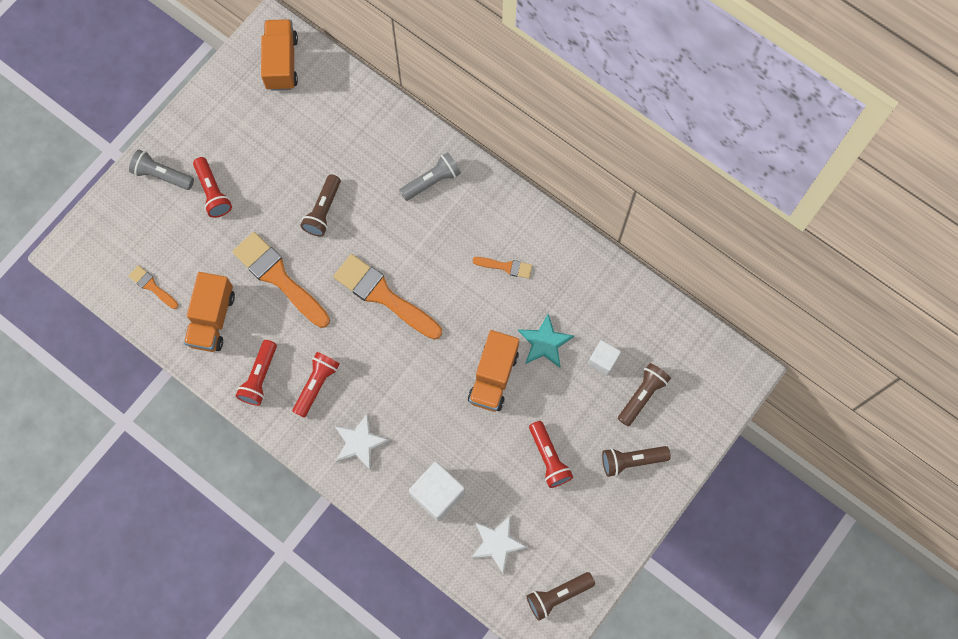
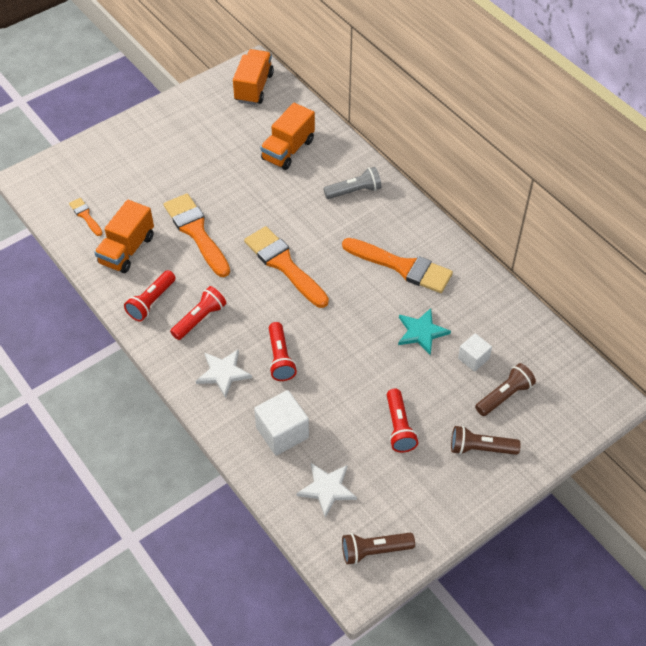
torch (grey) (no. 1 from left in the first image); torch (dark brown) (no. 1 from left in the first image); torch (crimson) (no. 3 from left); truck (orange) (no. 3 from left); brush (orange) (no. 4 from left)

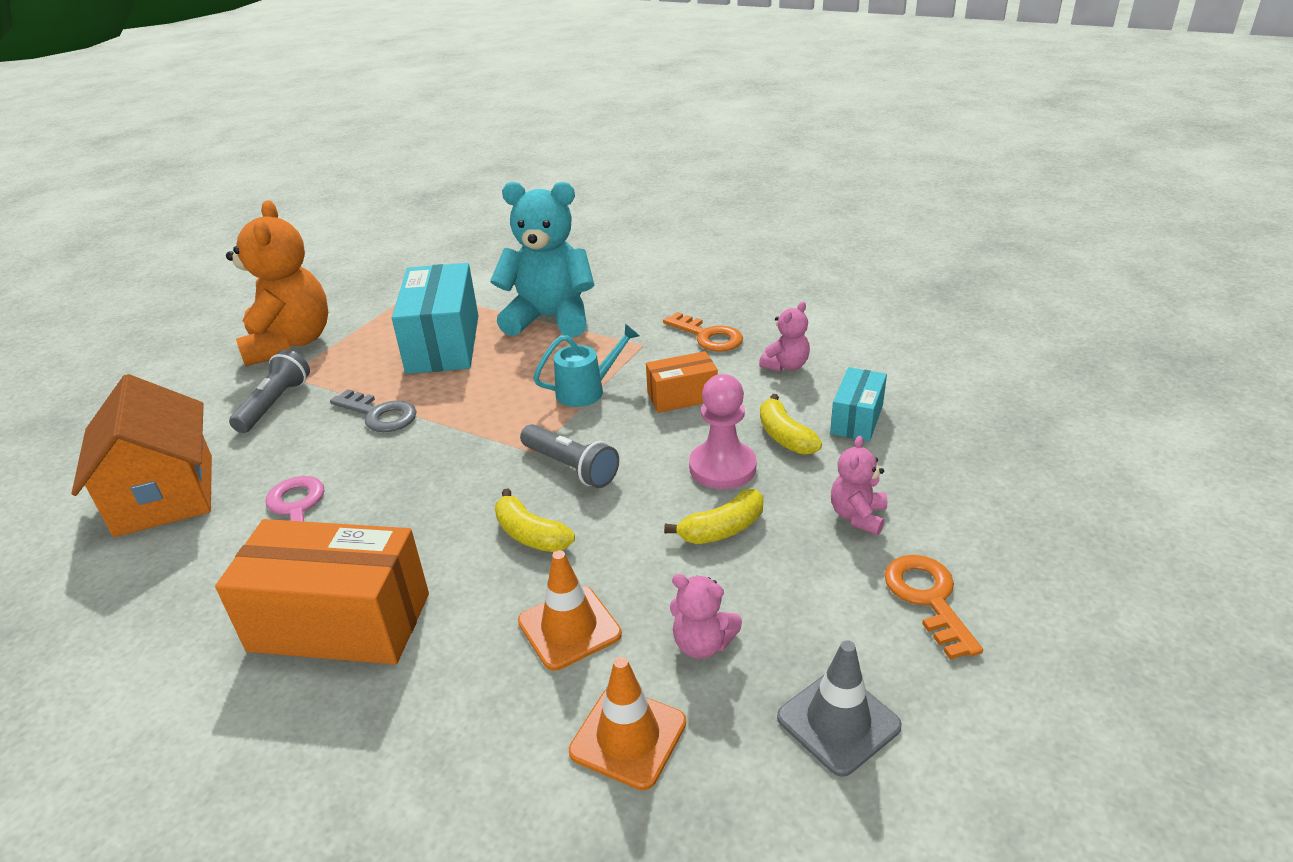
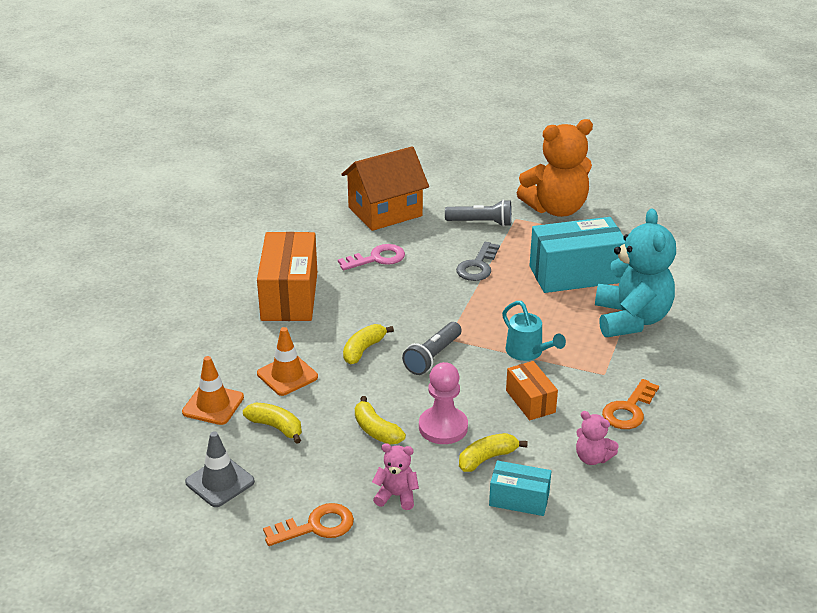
banana fruit (yellow) (no. 1 from left)

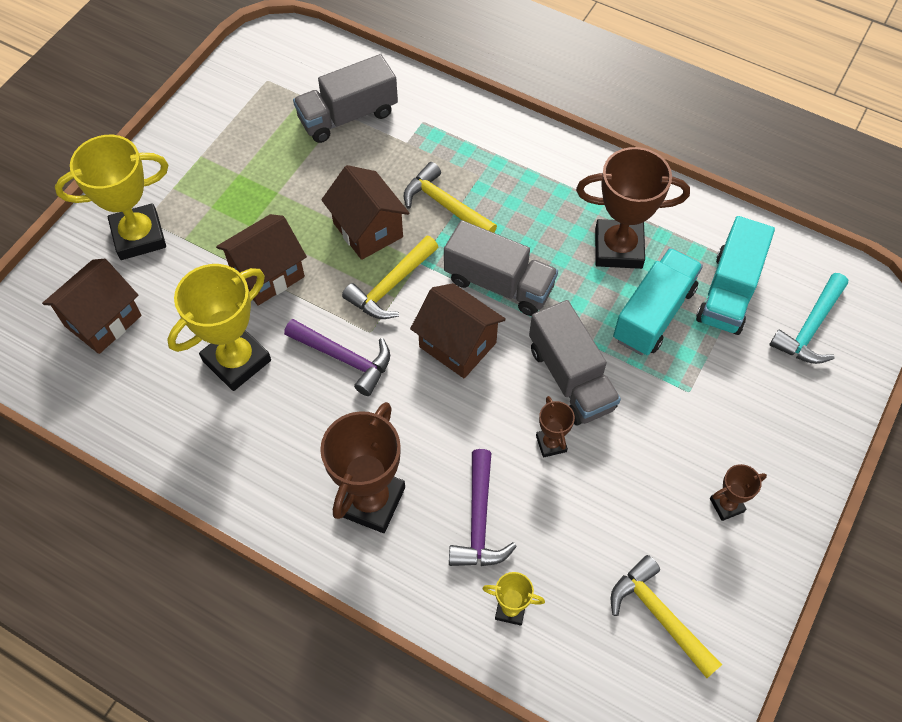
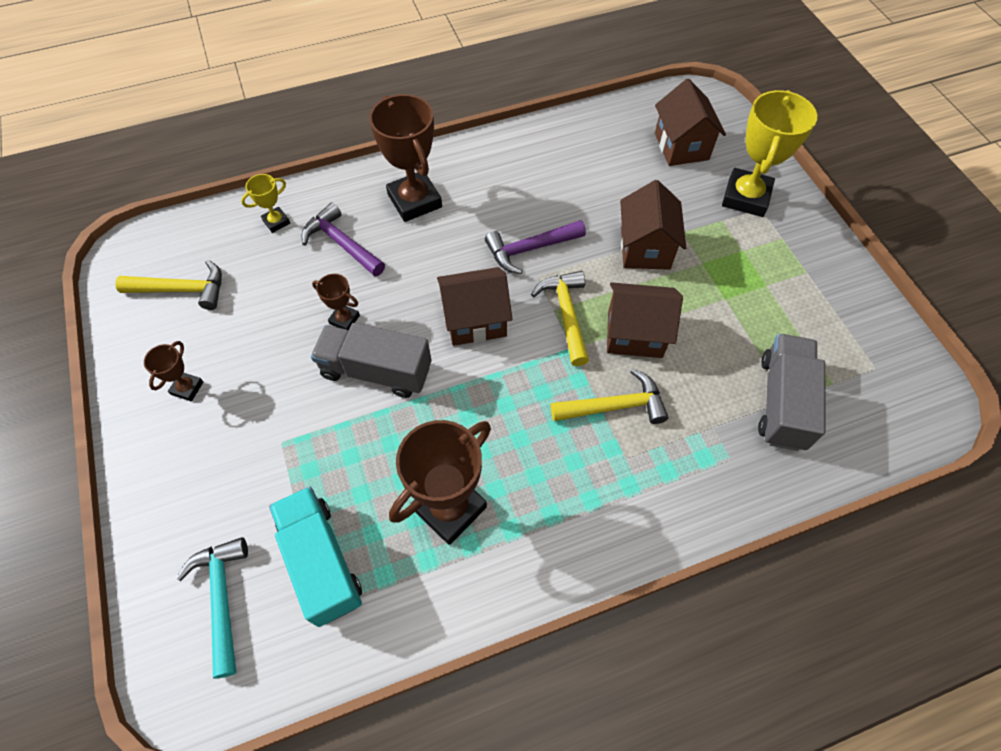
award cup (yellow) (no. 2 from left in the first image); truck (grey) (no. 2 from left in the first image); truck (teal) (no. 1 from left in the first image)

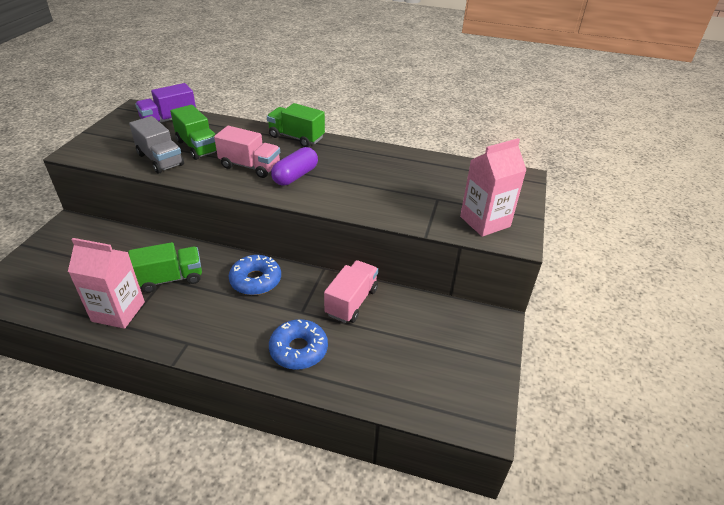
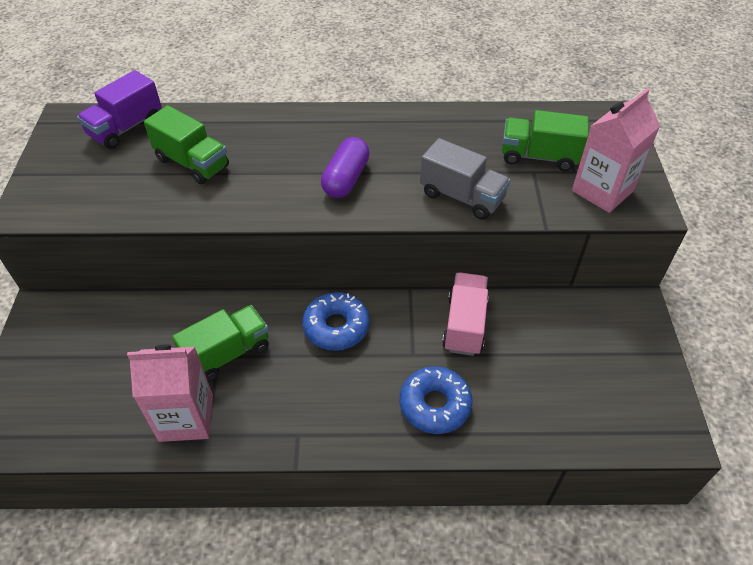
truck (rosy) (no. 1 from left in the first image); truck (grey); truck (leaf-green) (no. 3 from left)

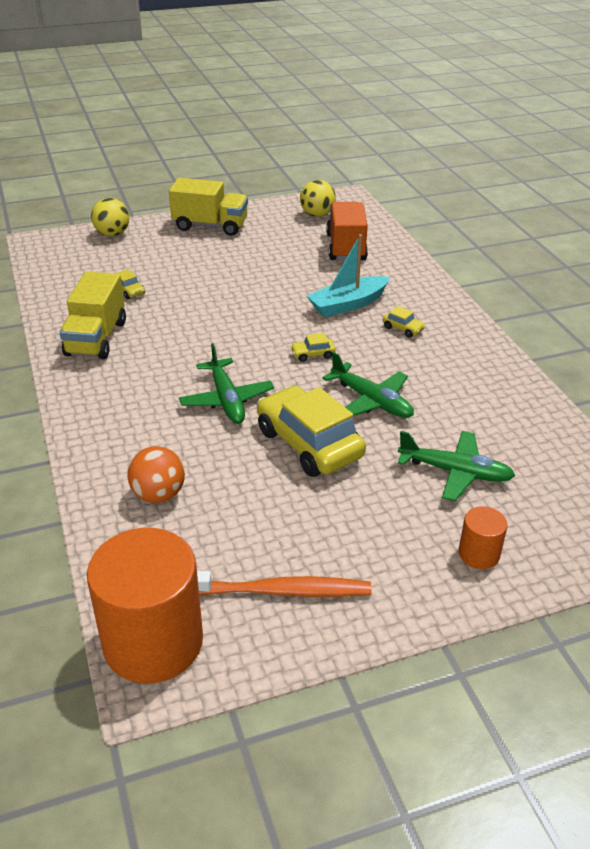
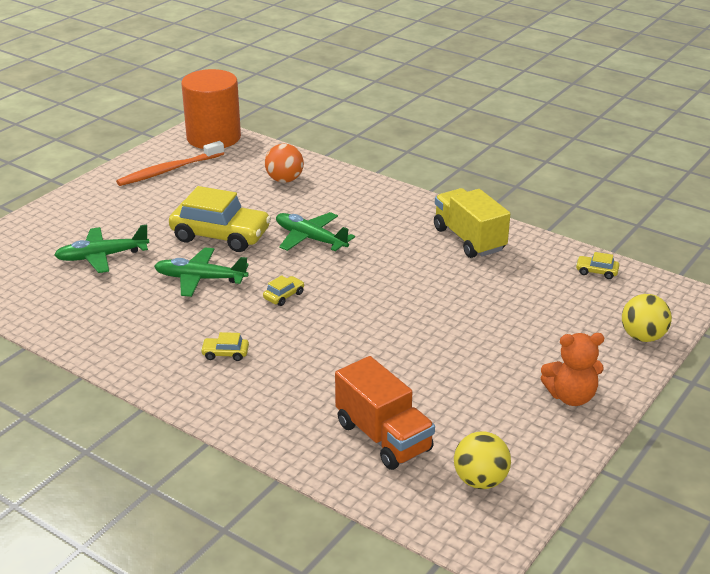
sailboat (teal); cylinder shape (orange) (no. 2 from left in the first image); toy car (yellow) (no. 4 from left); teddy bear (orange)

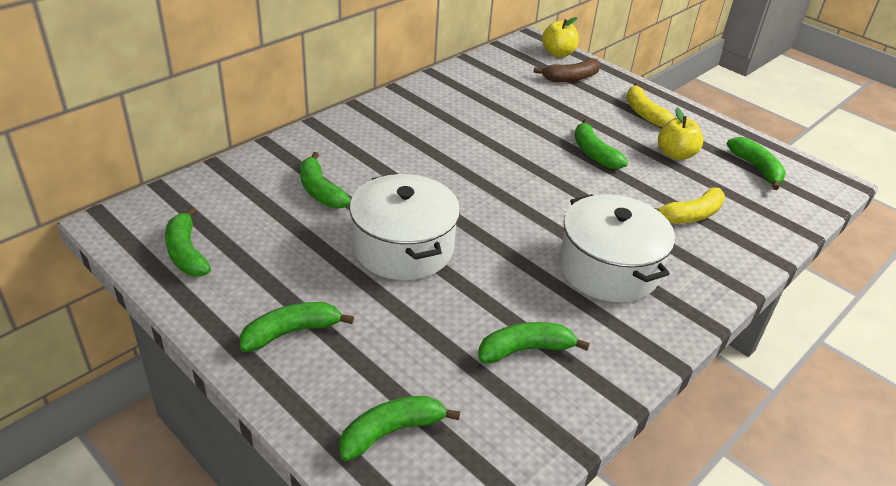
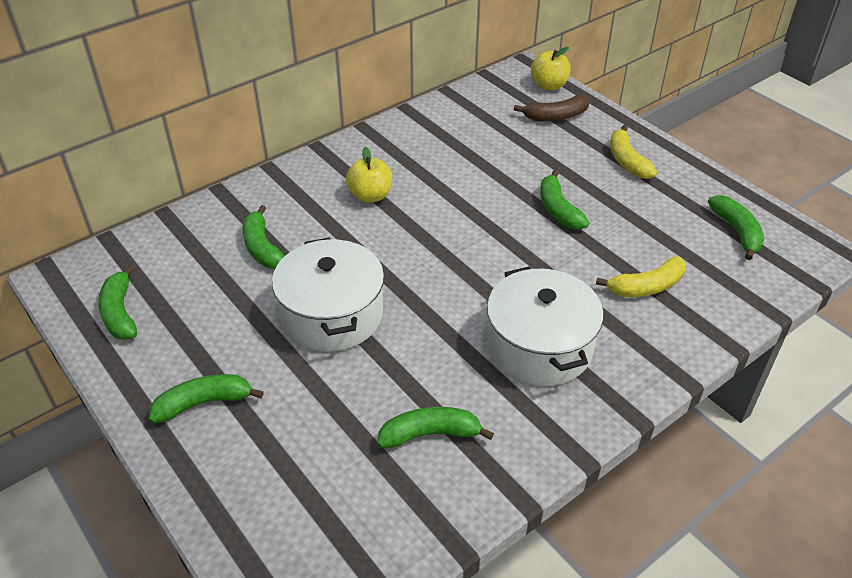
banana fruit (leaf-green) (no. 4 from left in the first image); toy apple (yellow) (no. 1 from left)

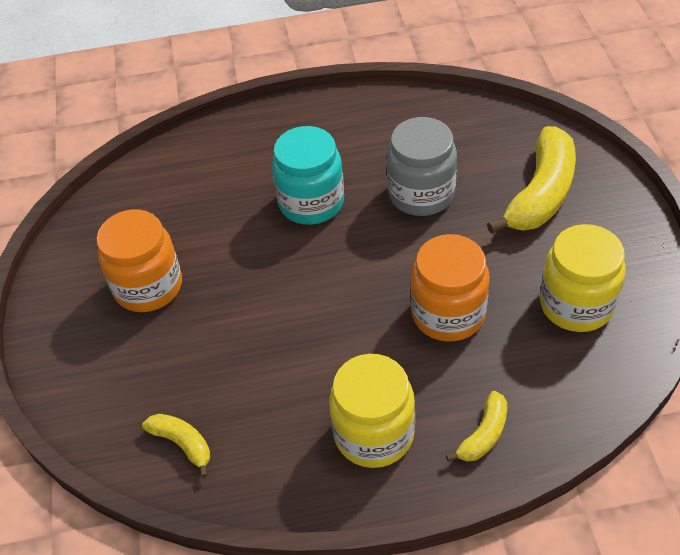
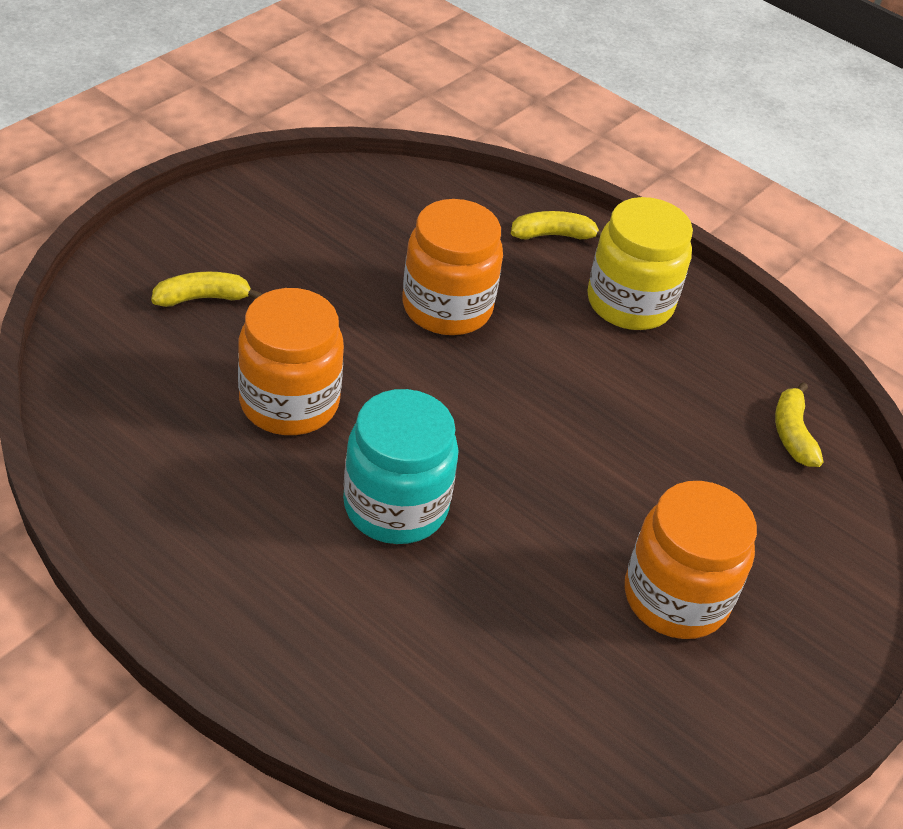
jam jar (yellow) (no. 2 from left in the first image); jam jar (orange) (no. 1 from left); banana fruit (yellow) (no. 1 from left)

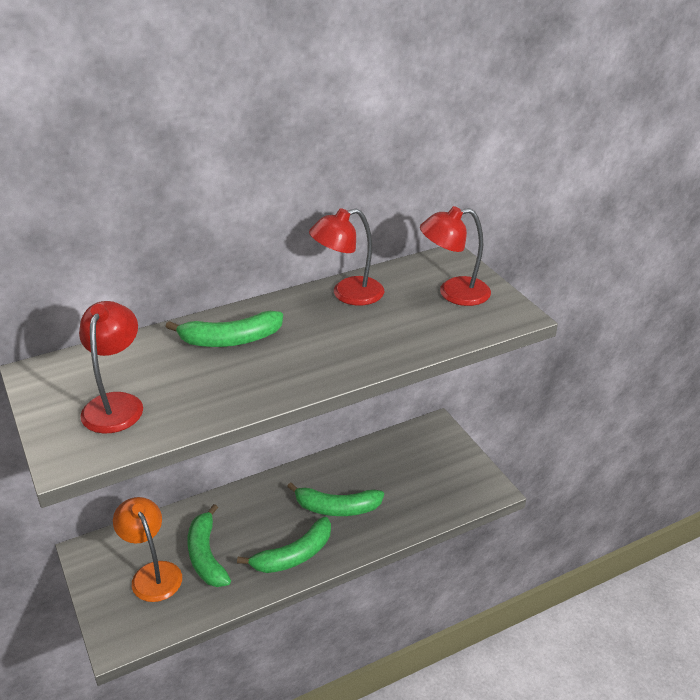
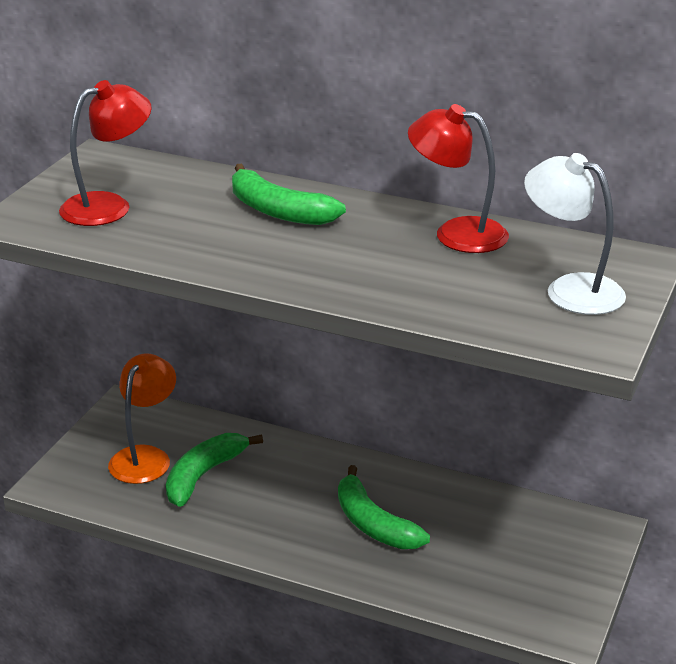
banana fruit (leaf-green) (no. 3 from left in the first image); reading lamp (pure white)

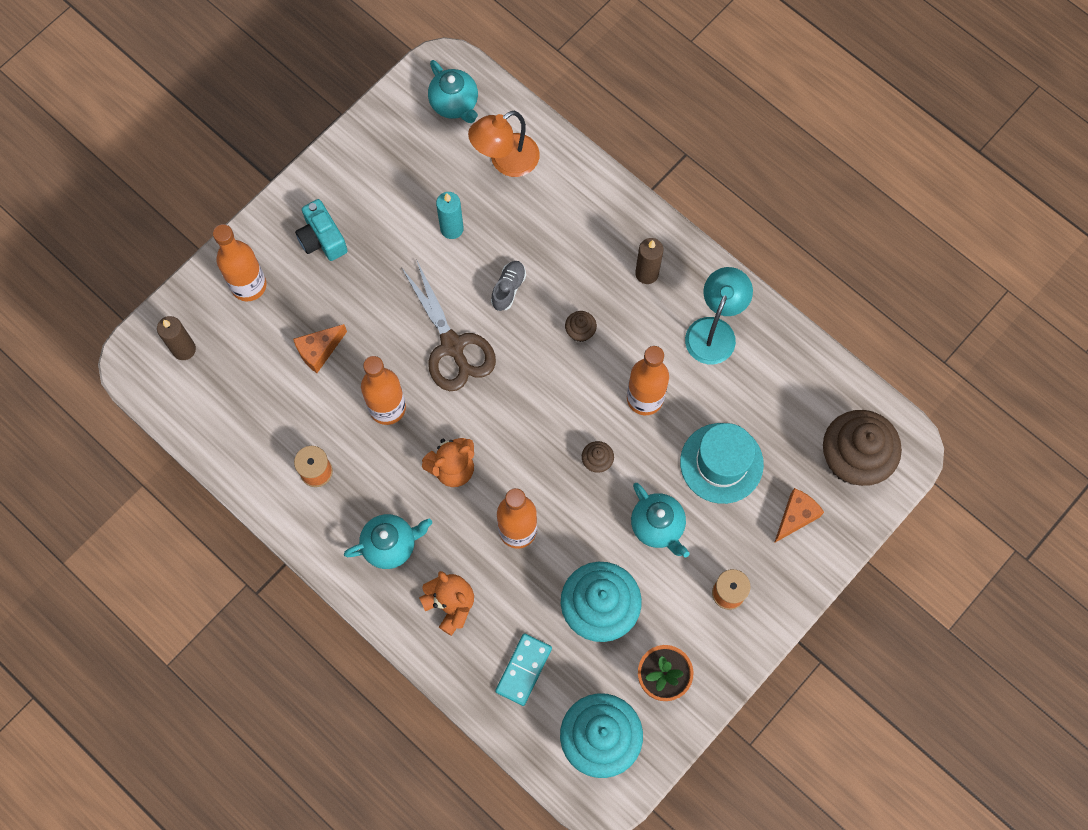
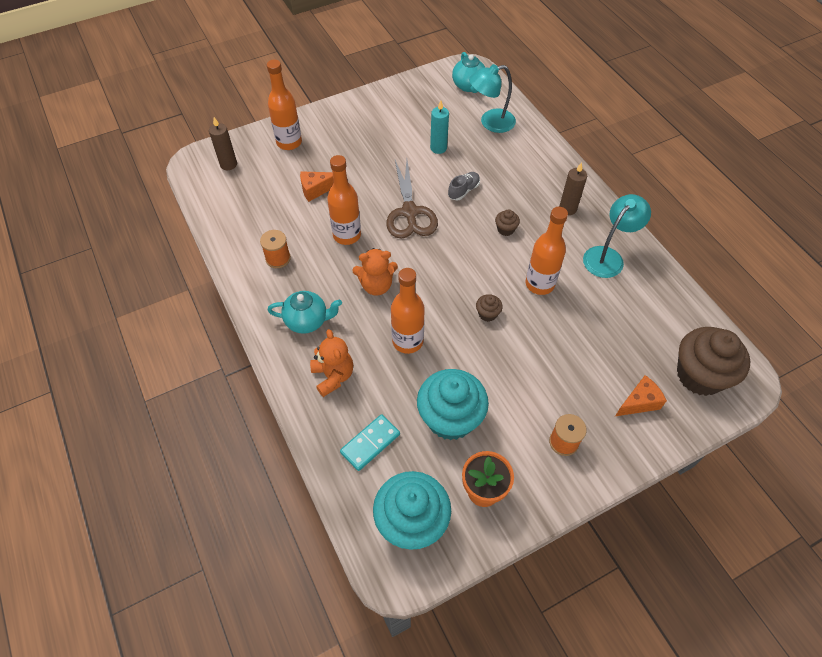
photo camera (teal); teapot (teal) (no. 3 from left in the first image); tall hat (teal); reading lamp (teal) (no. 1 from left)

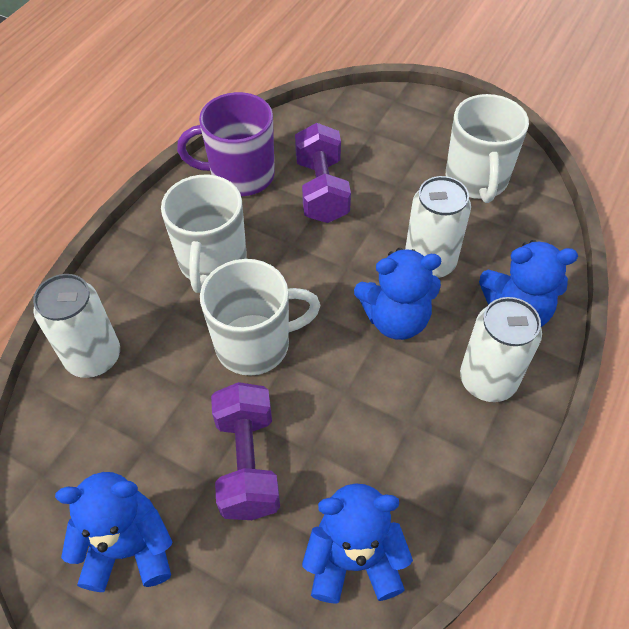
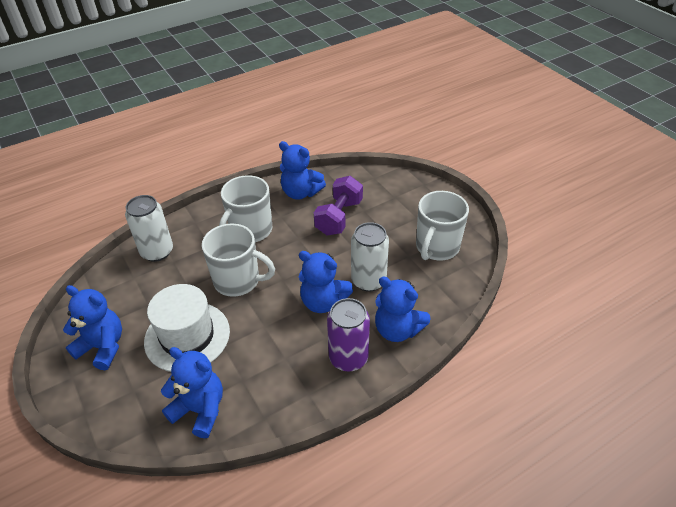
teddy bear (cobalt) (no. 3 from left); tall hat (pure white); tin (violet)

